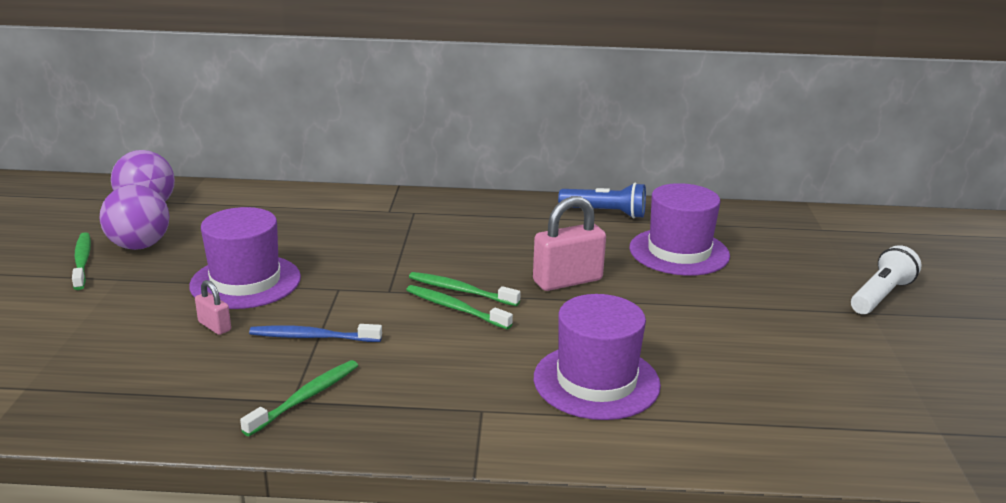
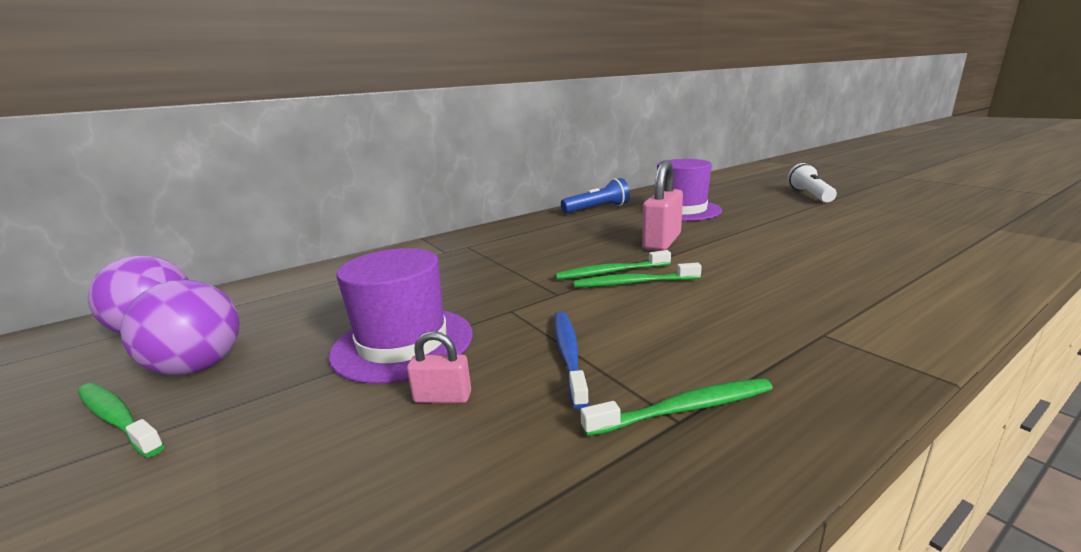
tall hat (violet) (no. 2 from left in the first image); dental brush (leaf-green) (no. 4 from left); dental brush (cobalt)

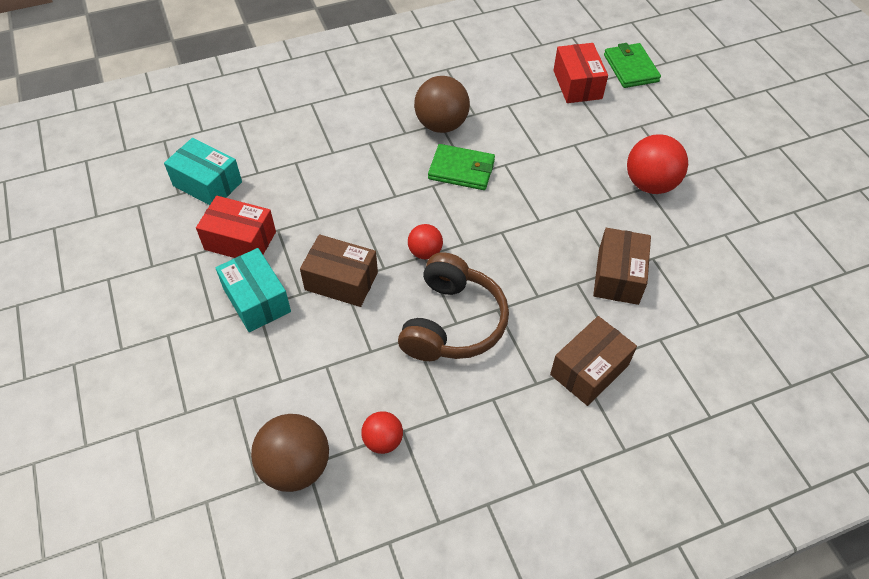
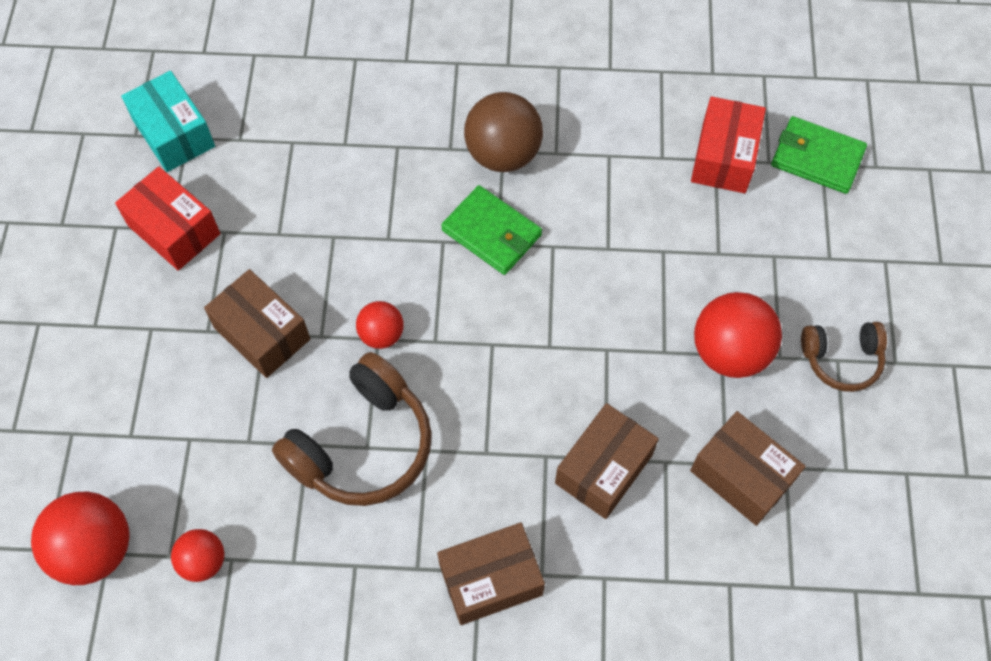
box (teal) (no. 2 from left in the first image); box (dark brown) (no. 4 from left); headphones (dark brown) (no. 2 from left); play ball (crimson) (no. 1 from left); billfold (leaf-green) (no. 2 from left)

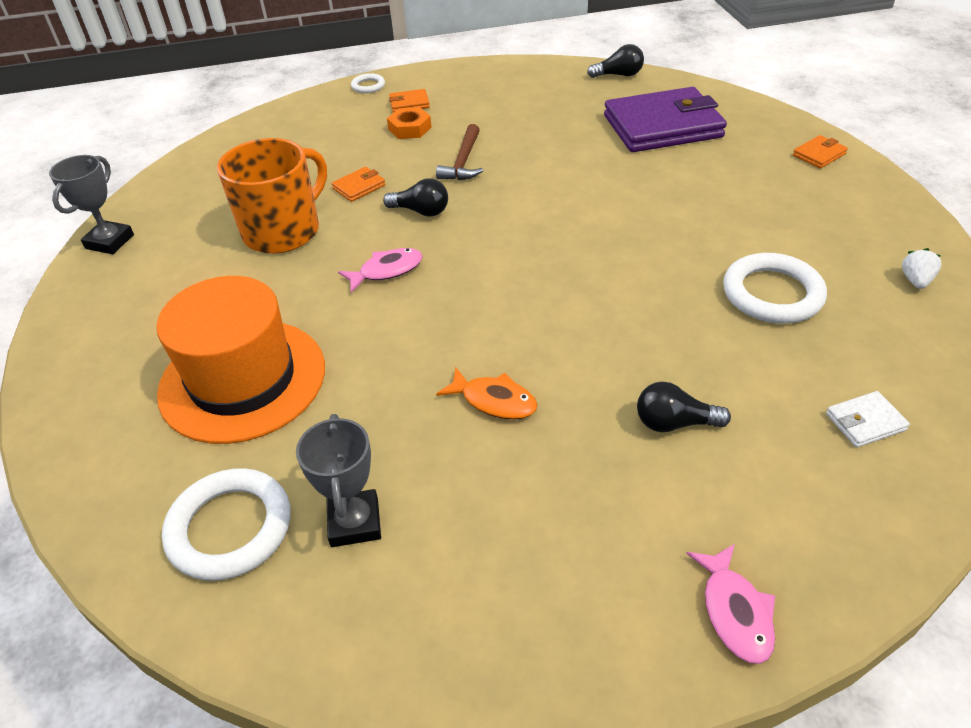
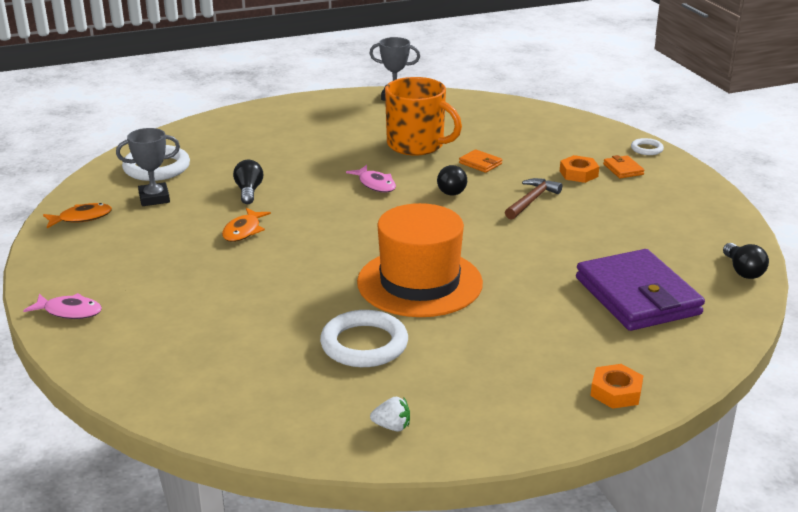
billfold (pure white); toy fish (orange) (no. 1 from left); tall hat (orange); bulb (black) (no. 1 from left); hex nut (orange) (no. 2 from left); carpenter's hammer (dark brown); toy fish (rosy) (no. 1 from left)

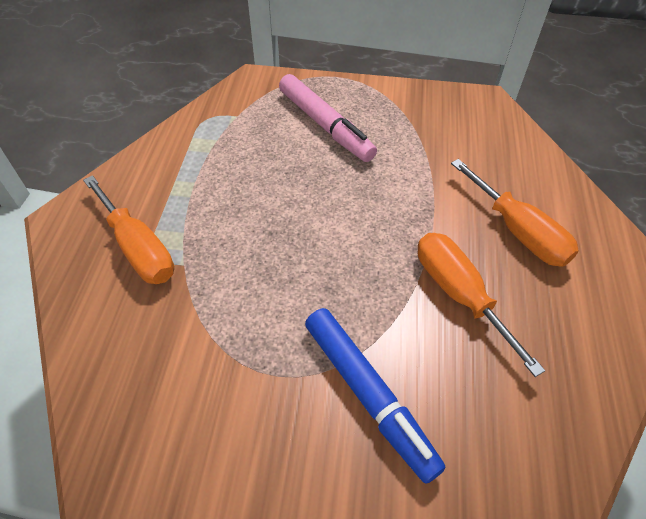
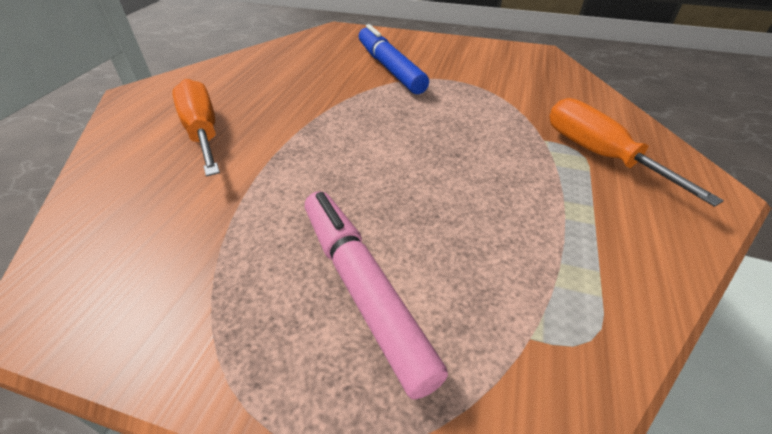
flat screwdriver (orange) (no. 2 from left in the first image)

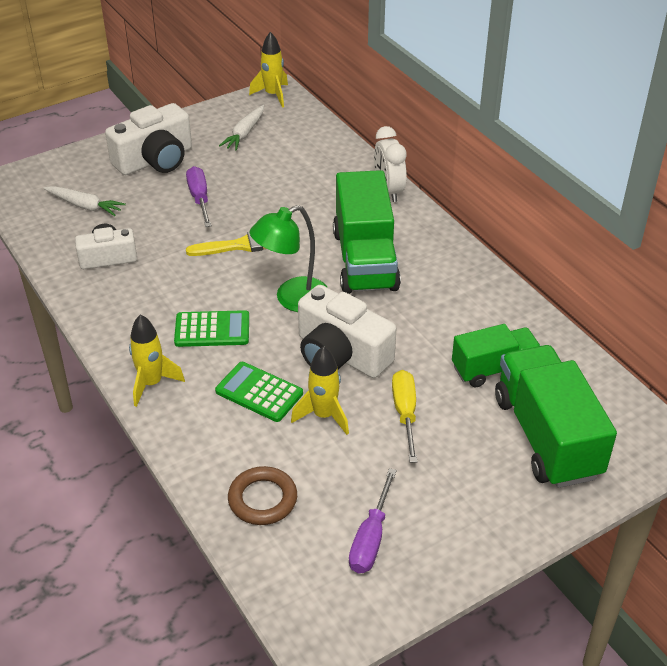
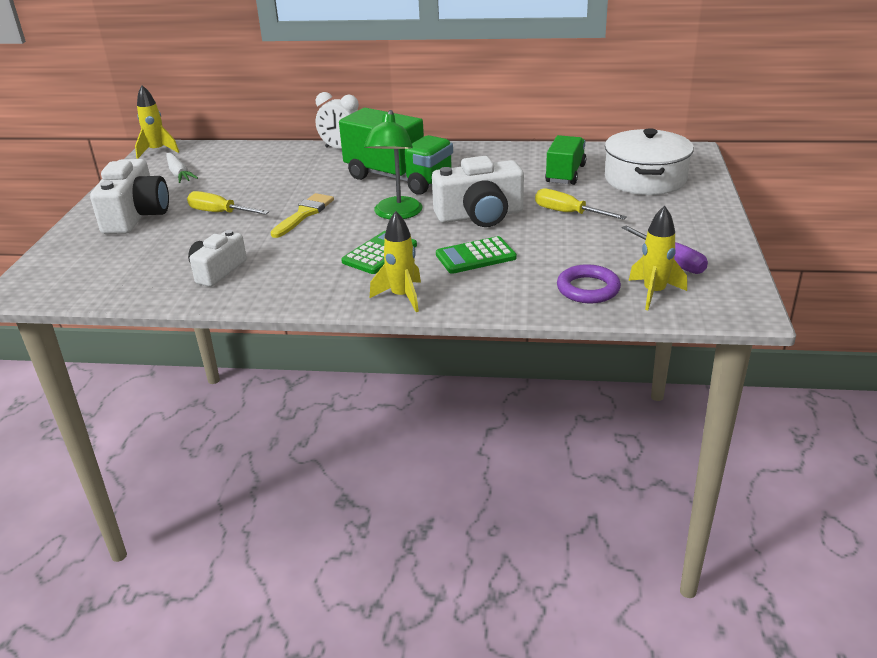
root vegetable (pure white) (no. 1 from left in the first image); toy rocket (yellow) (no. 3 from left); pot (pure white); flat screwdriver (yellow) (no. 1 from left); torus (violet)

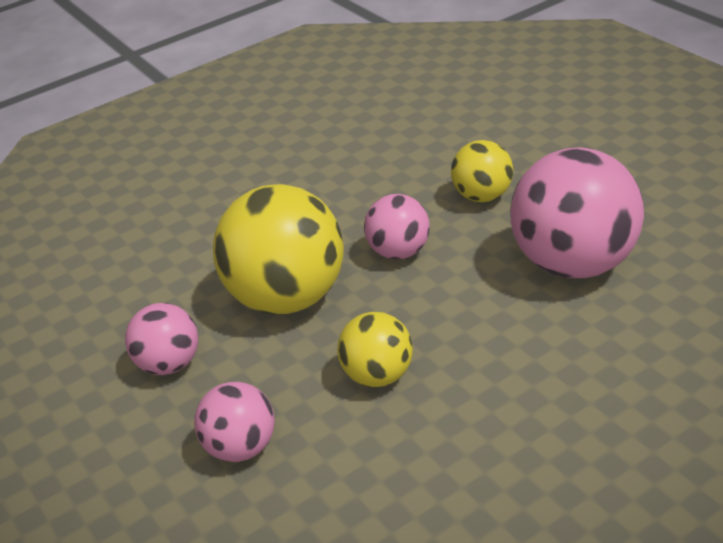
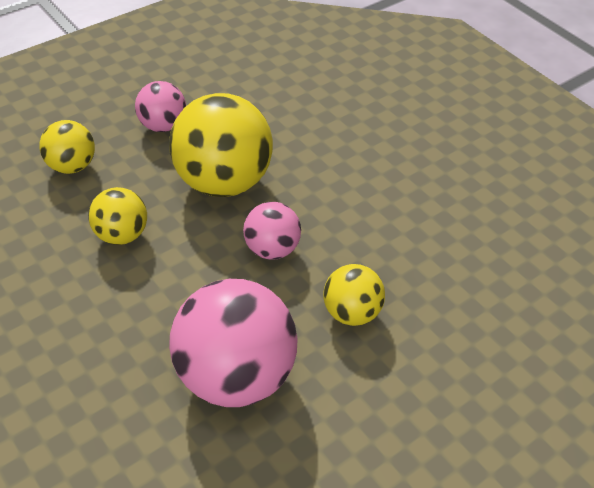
play ball (yellow) (no. 1 from left)

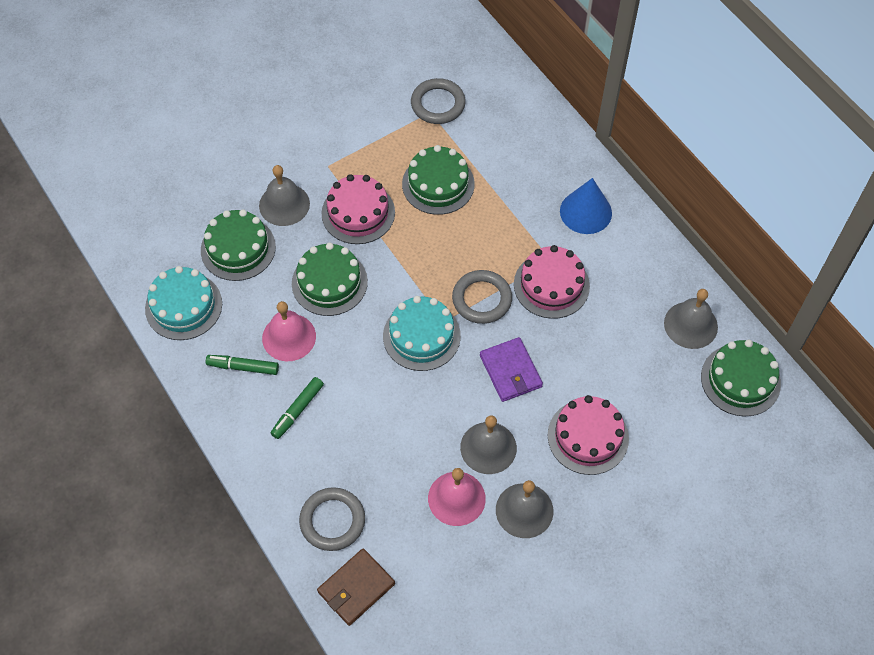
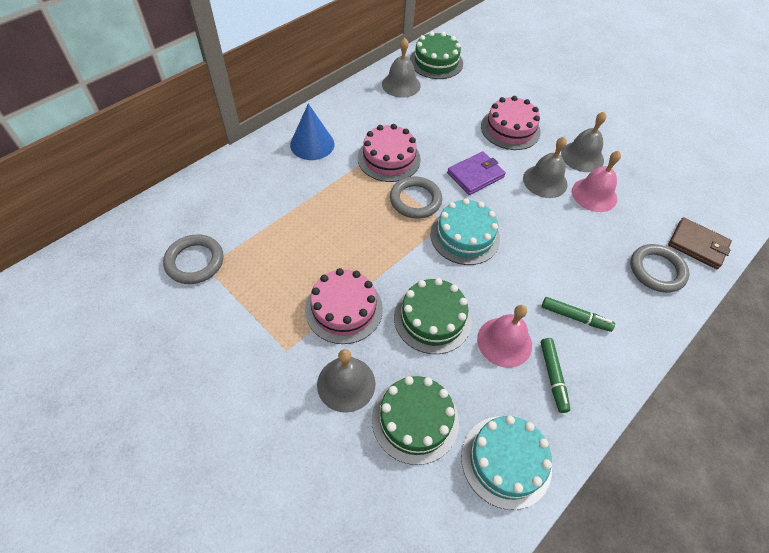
layer cake (leaf-green) (no. 3 from left in the first image)

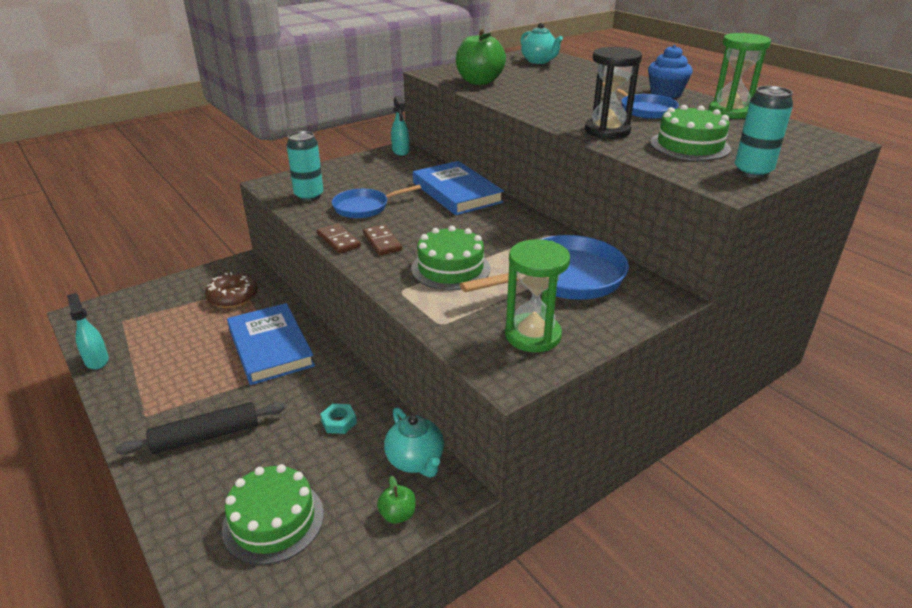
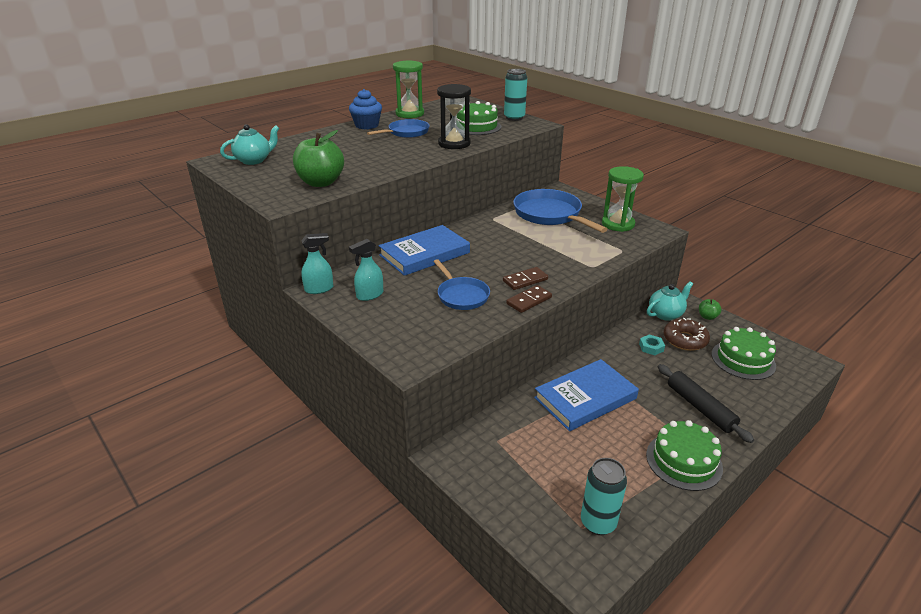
spray cleaner (teal) (no. 2 from left); donut (dark brown); tin (teal) (no. 2 from left); layer cake (leaf-green) (no. 2 from left)

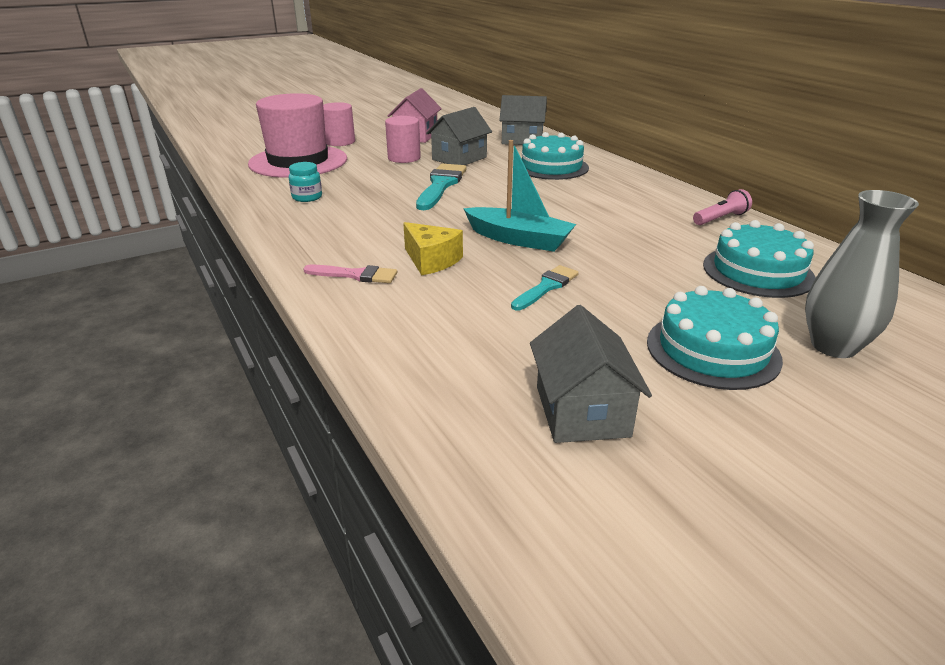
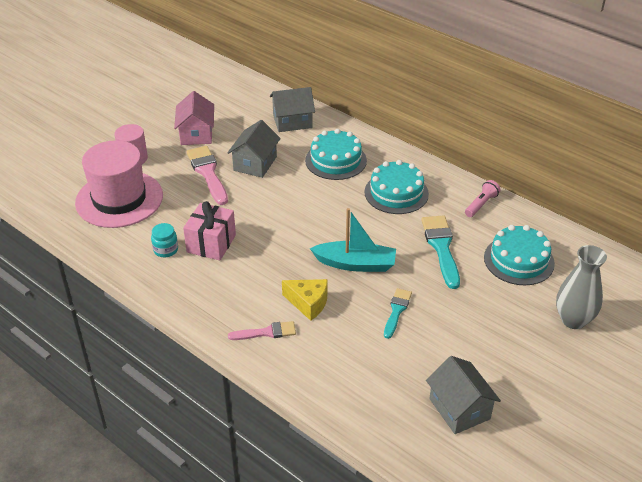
present (rosy); brush (teal) (no. 2 from left); layer cake (teal) (no. 2 from left); brush (rosy) (no. 1 from left)

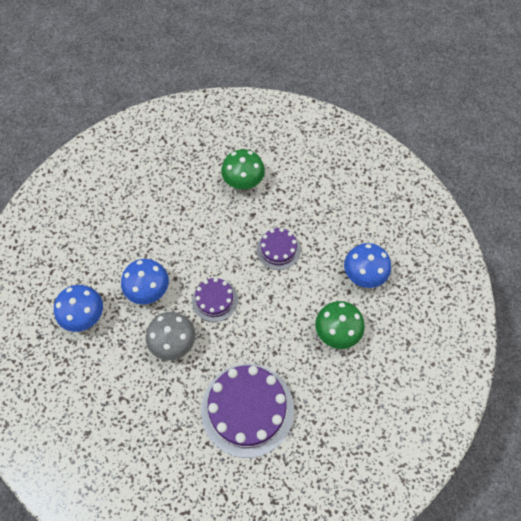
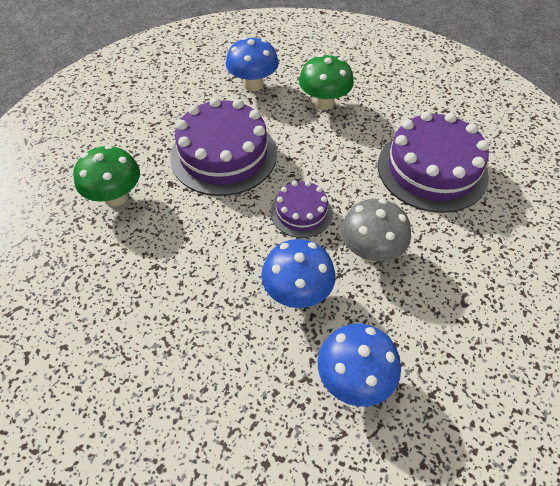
layer cake (violet) (no. 1 from left)

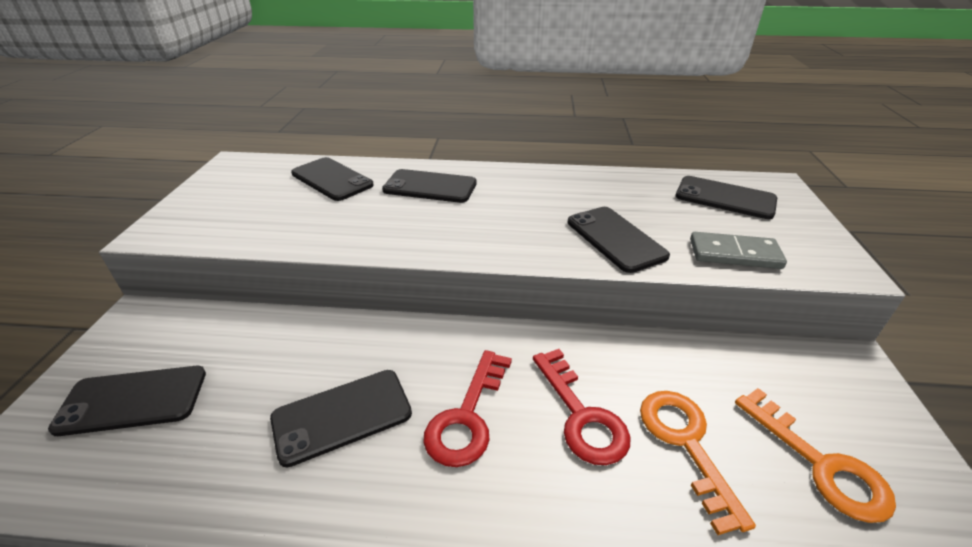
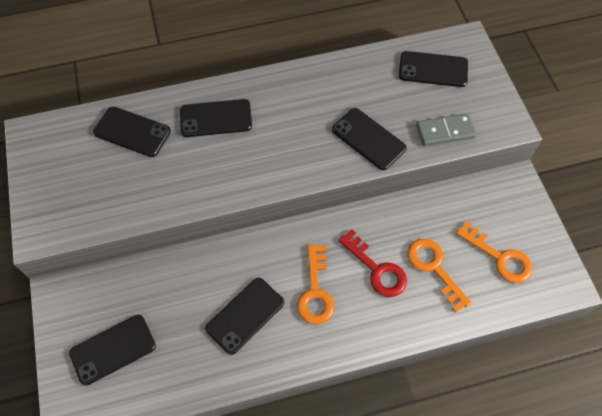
key (orange) (no. 1 from left)

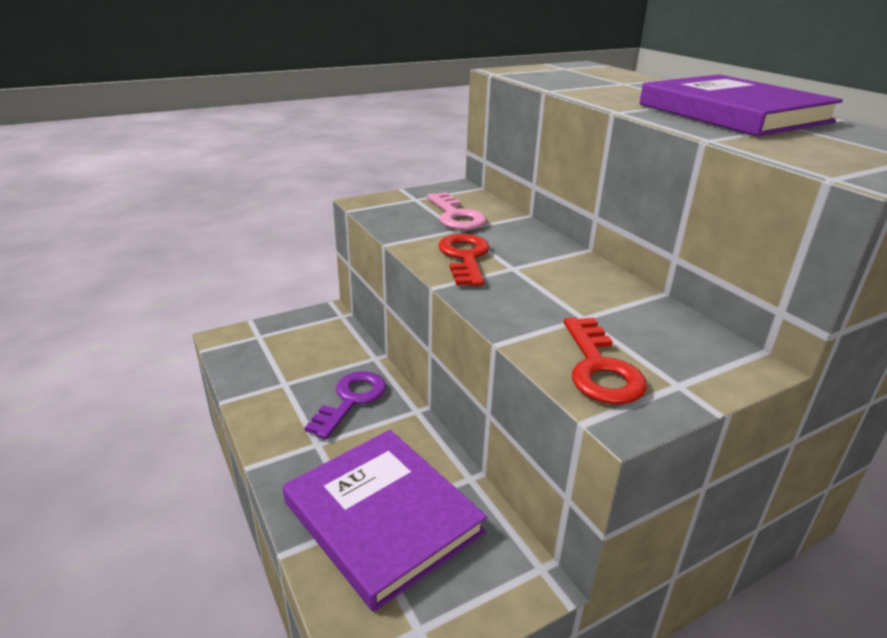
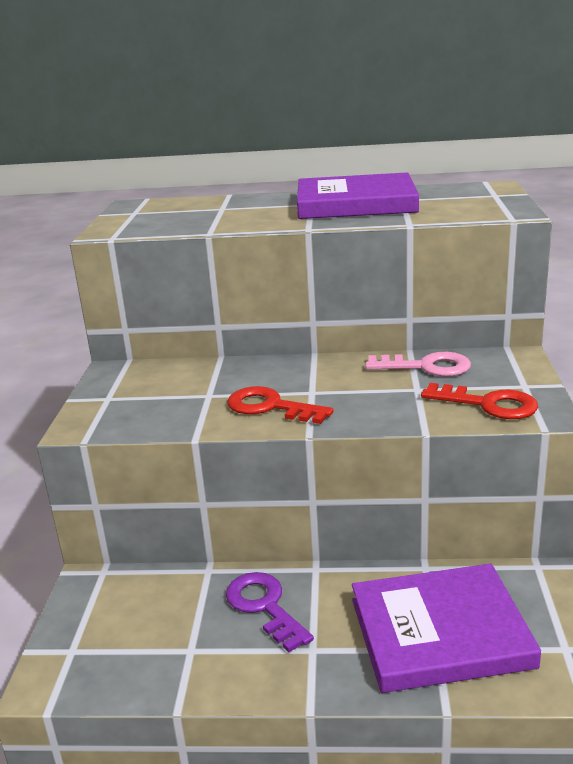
key (rosy)

